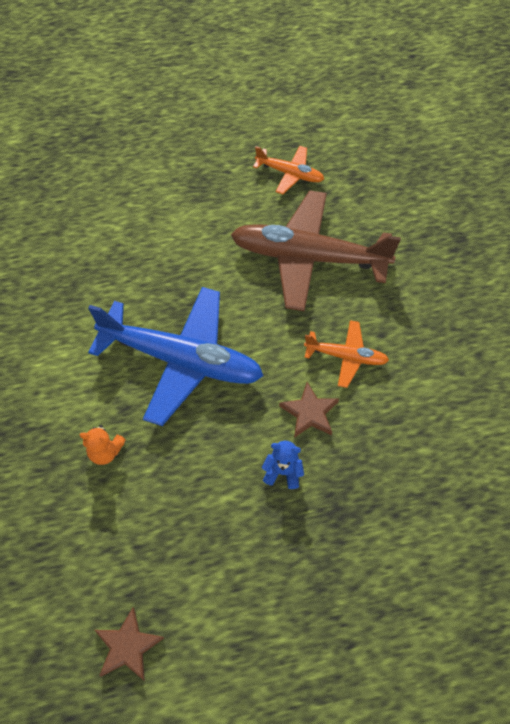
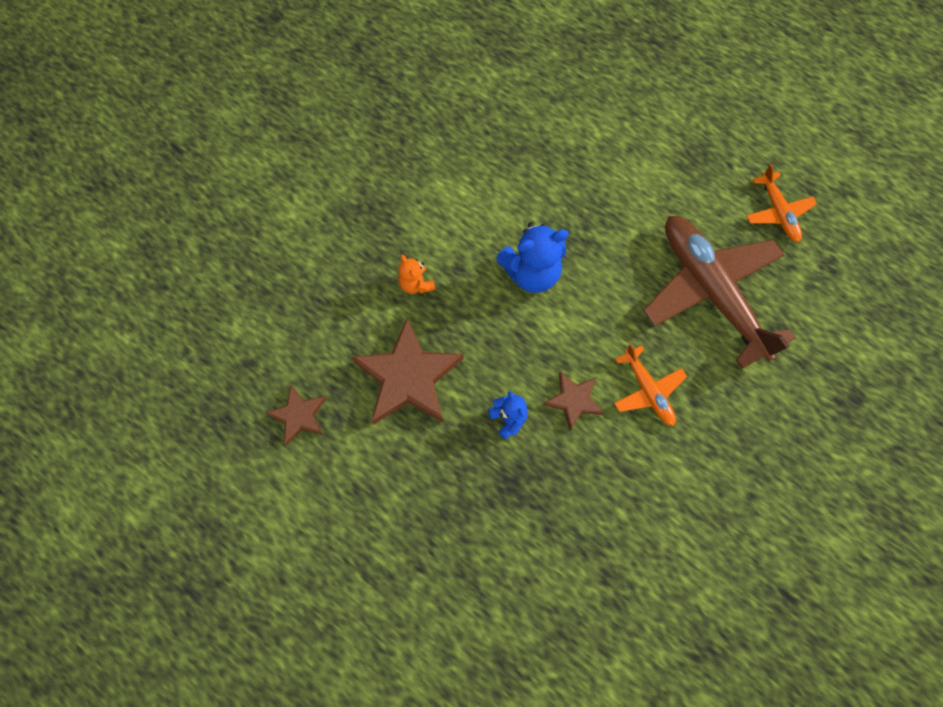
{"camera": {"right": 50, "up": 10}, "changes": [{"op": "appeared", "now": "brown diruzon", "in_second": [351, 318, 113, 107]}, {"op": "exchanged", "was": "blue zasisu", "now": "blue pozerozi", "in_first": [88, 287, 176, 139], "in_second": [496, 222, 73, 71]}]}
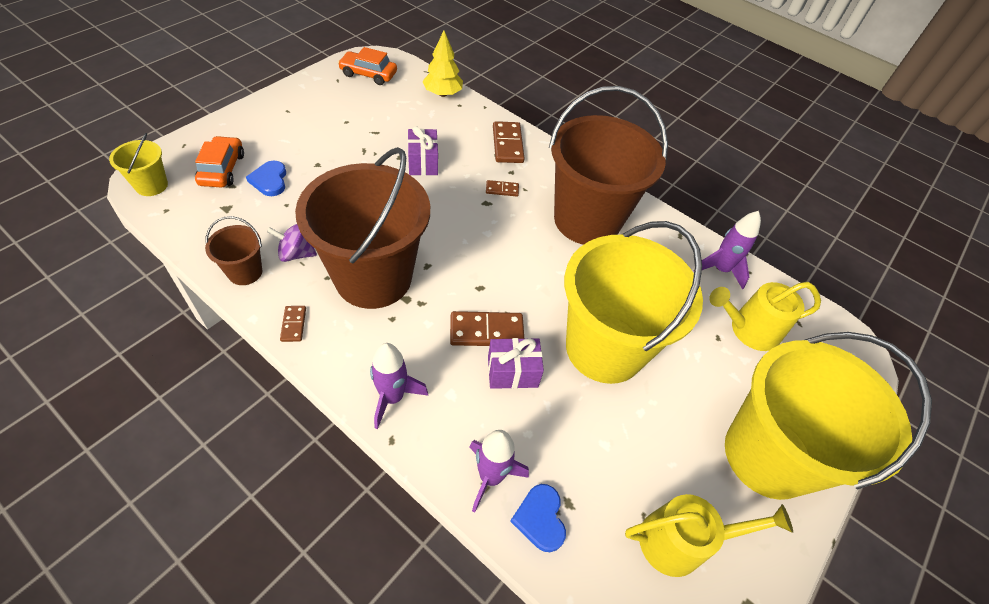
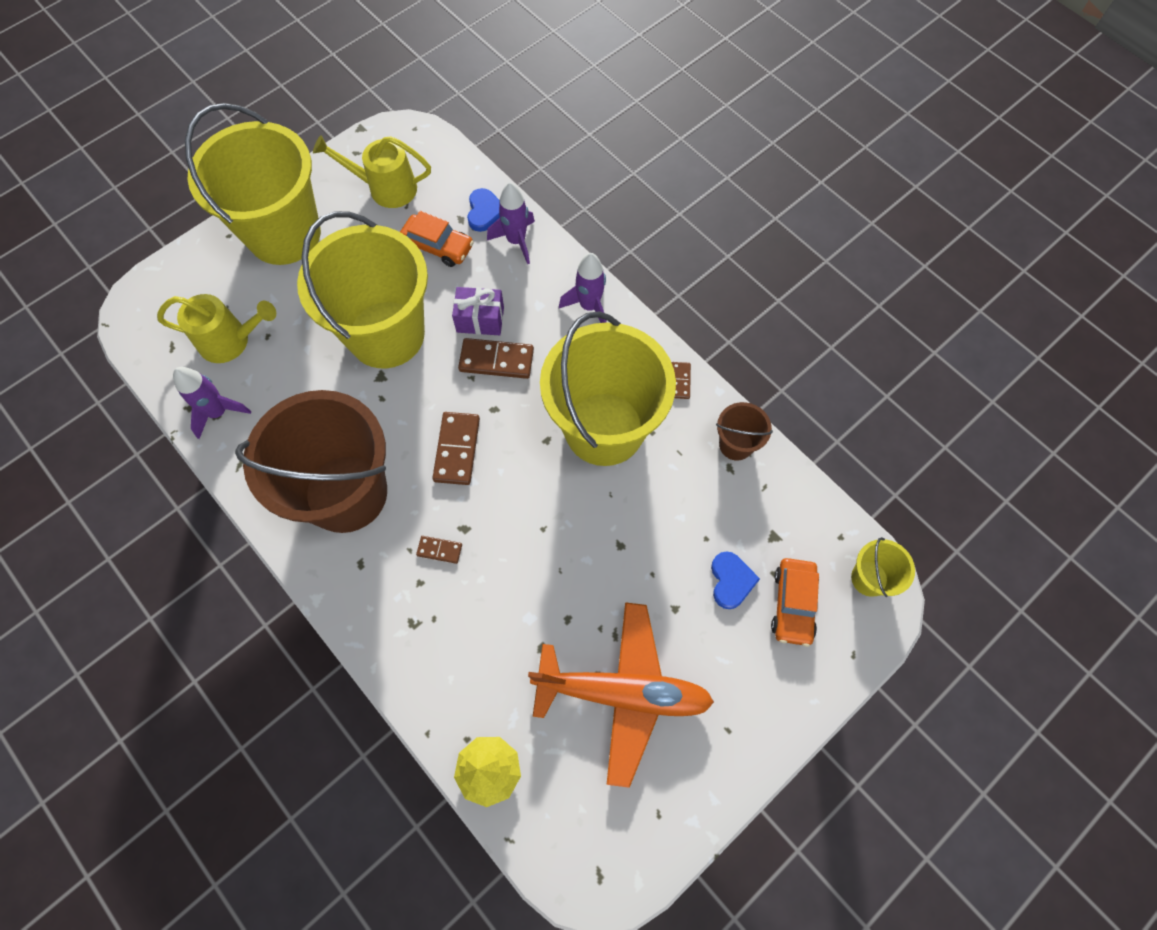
{"camera": {"right": -165, "up": 15}, "changes": [{"op": "relocated", "was": "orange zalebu", "in_first": [338, 47, 59, 38], "in_second": [400, 211, 74, 56]}, {"op": "relocated", "was": "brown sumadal", "in_first": [493, 121, 32, 42], "in_second": [433, 412, 47, 73]}, {"op": "appeared", "now": "orange zasisu", "in_second": [528, 602, 186, 186]}, {"op": "colour", "was": "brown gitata", "now": "yellow gitata", "in_first": [295, 147, 135, 162], "in_second": [540, 311, 136, 155]}, {"op": "missing", "was": "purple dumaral", "in_first": [267, 224, 50, 38]}, {"op": "missing", "was": "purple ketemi", "in_first": [408, 126, 30, 50]}]}
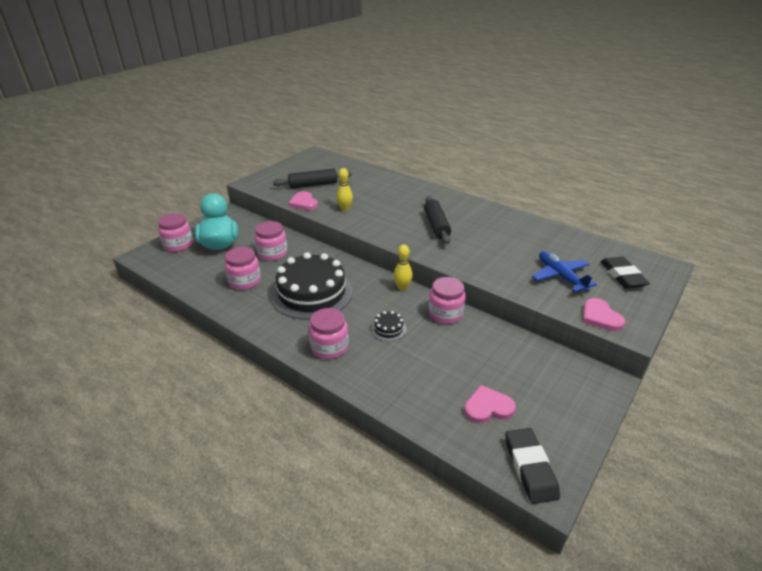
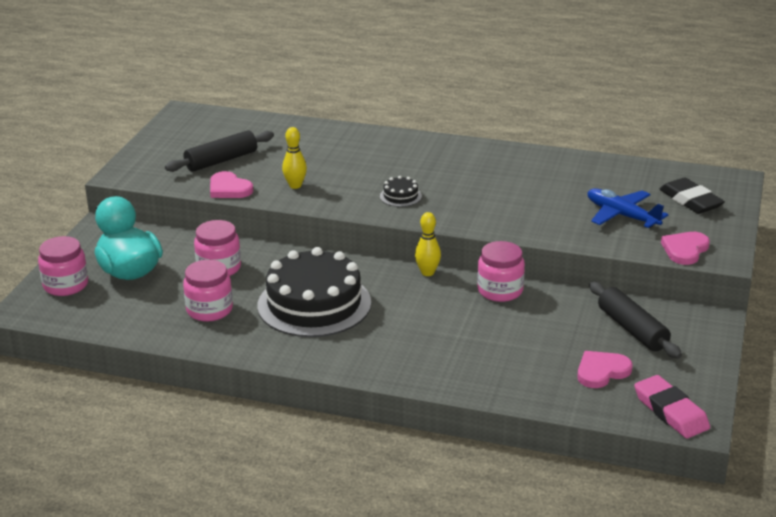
{"camera": {"right": -20, "up": -5}, "changes": [{"op": "relocated", "was": "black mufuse", "in_first": [371, 311, 36, 30], "in_second": [380, 176, 42, 31]}, {"op": "relocated", "was": "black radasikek", "in_first": [424, 196, 27, 48], "in_second": [589, 281, 93, 78]}, {"op": "colour", "was": "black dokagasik", "now": "pink dokagasik", "in_first": [505, 428, 55, 76], "in_second": [634, 375, 76, 63]}, {"op": "spun", "was": "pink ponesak", "in_first": [583, 298, 42, 33], "in_second": [661, 232, 49, 33], "clockwise": 75}, {"op": "missing", "was": "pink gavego", "in_first": [309, 308, 39, 51]}]}
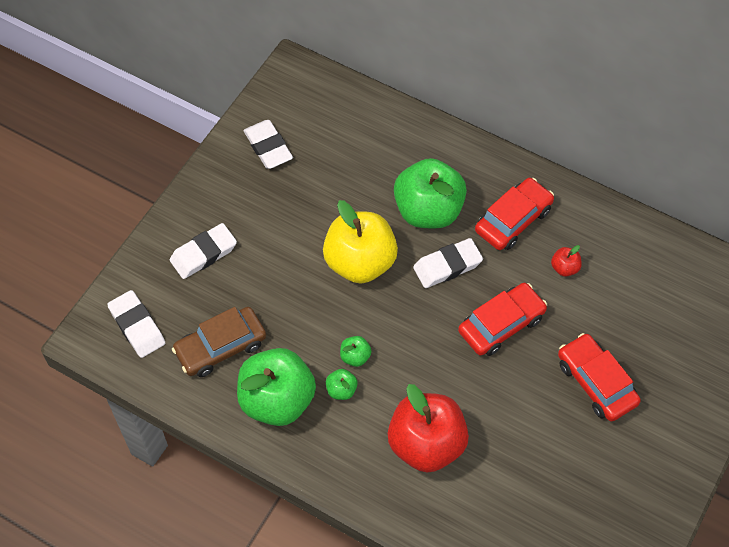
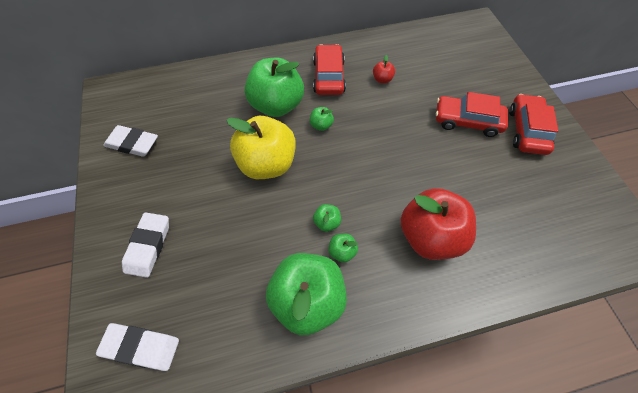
{"camera": {"right": -45, "up": 0}, "changes": [{"op": "exchanged", "was": "white dokagasik", "now": "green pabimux", "in_first": [413, 238, 70, 50], "in_second": [310, 107, 24, 24]}, {"op": "relocated", "was": "red zalebu", "in_first": [458, 283, 89, 73], "in_second": [509, 94, 49, 61]}, {"op": "missing", "was": "brown zalebu", "in_first": [172, 307, 94, 70]}]}
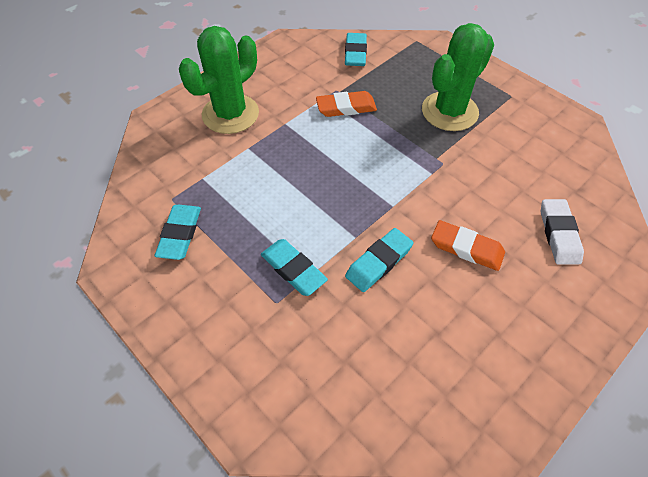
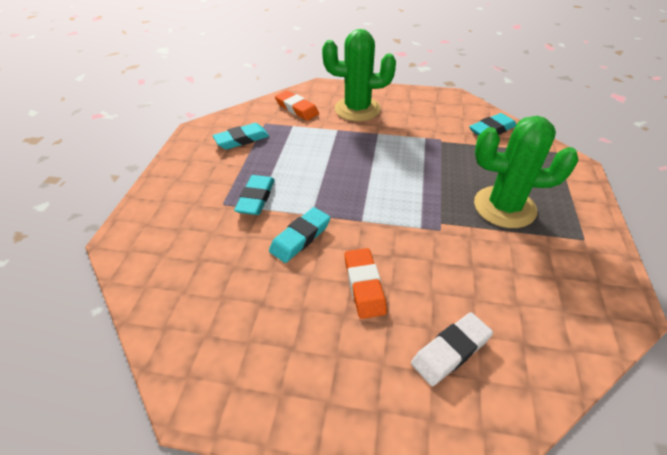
{"camera": {"right": 55, "up": -10}, "changes": [{"op": "spun", "was": "turquoise dokagasik", "in_first": [345, 228, 68, 64], "in_second": [269, 207, 61, 56], "clockwise": -60}, {"op": "relocated", "was": "orange dokagasik", "in_first": [316, 91, 61, 26], "in_second": [275, 91, 44, 30]}]}
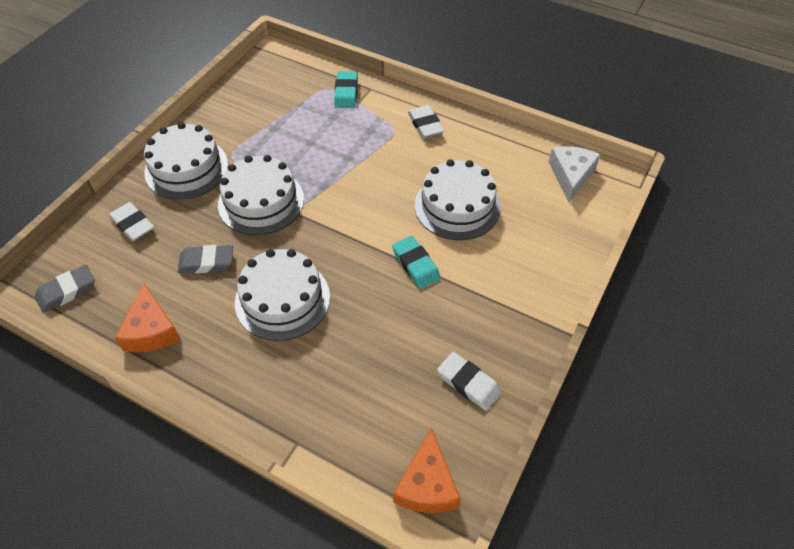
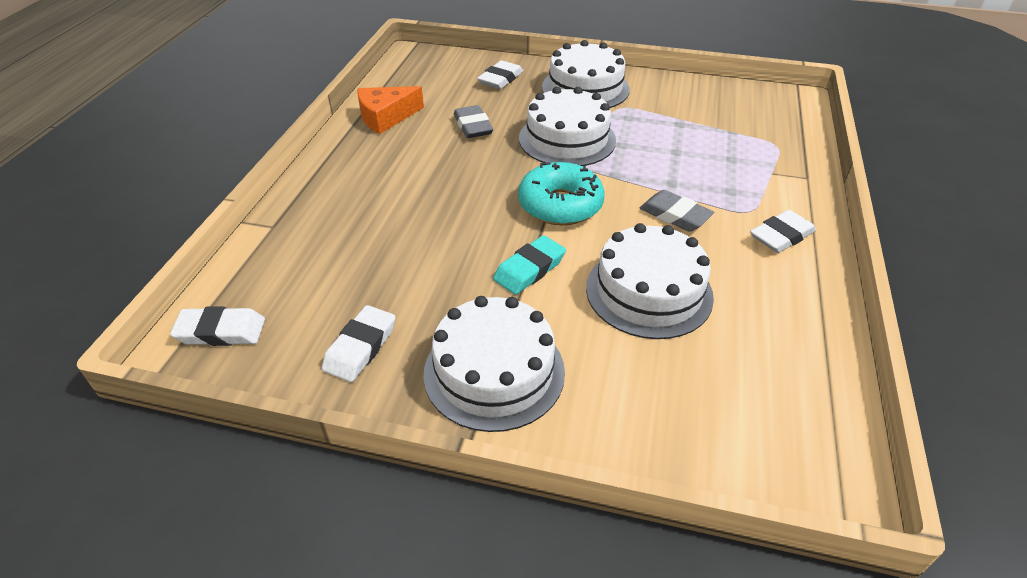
{"camera": {"right": 75, "up": -10}, "changes": [{"op": "exchanged", "was": "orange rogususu", "now": "white dokagasik", "in_first": [393, 428, 68, 85], "in_second": [170, 306, 95, 40]}, {"op": "relocated", "was": "white mufuse", "in_first": [235, 249, 95, 92], "in_second": [424, 296, 141, 136]}, {"op": "appeared", "now": "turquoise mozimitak", "in_second": [518, 162, 87, 63]}, {"op": "relocated", "was": "grey dokagasik", "in_first": [35, 265, 60, 48], "in_second": [640, 190, 74, 41]}, {"op": "missing", "was": "turquoise dokagasik", "in_first": [334, 71, 24, 37]}, {"op": "missing", "was": "white rogususu", "in_first": [549, 146, 52, 56]}]}
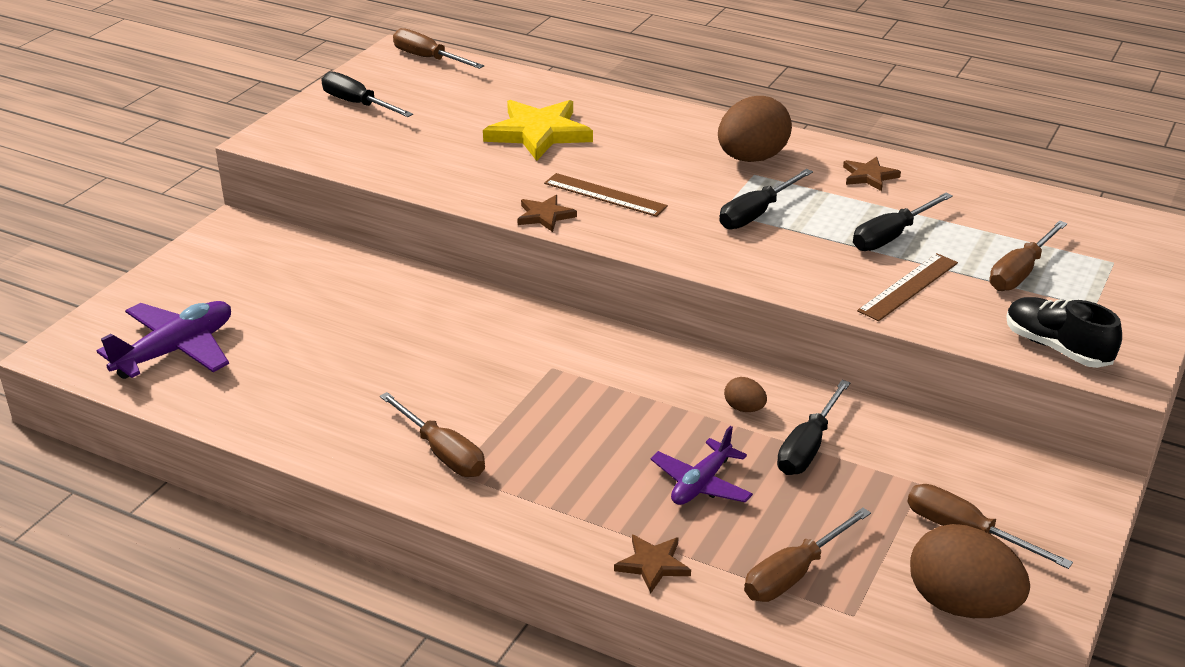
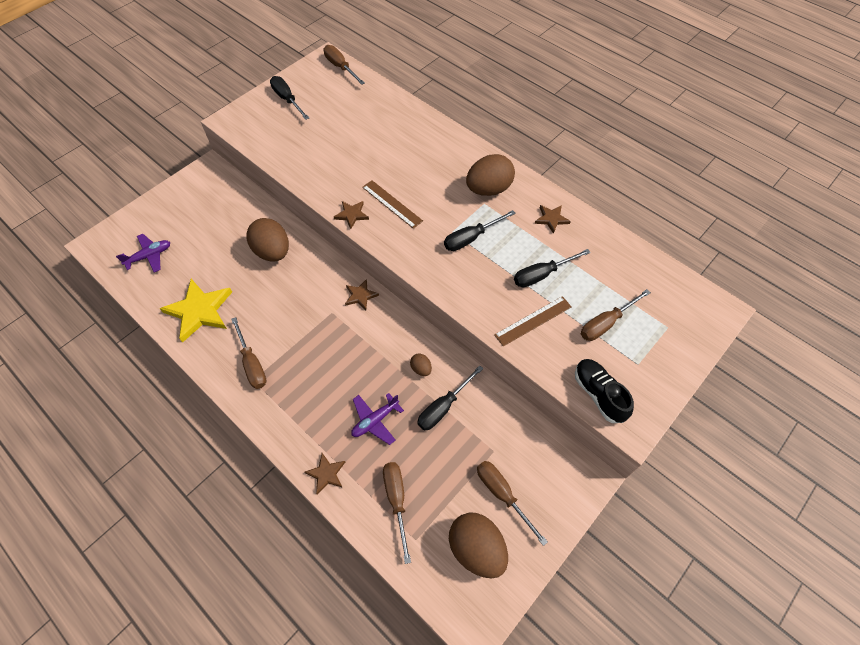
{"camera": {"right": 15, "up": 25}, "changes": [{"op": "size", "was": "purple zasisu", "in_first": [97, 301, 134, 78], "in_second": [116, 234, 54, 38], "ratio": 0.66}, {"op": "relocated", "was": "yellow diruzon", "in_first": [483, 100, 110, 61], "in_second": [160, 279, 72, 64]}, {"op": "appeared", "now": "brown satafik", "in_second": [246, 218, 43, 44]}, {"op": "appeared", "now": "brown diruzon", "in_second": [345, 279, 34, 31]}, {"op": "spun", "was": "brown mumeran", "in_first": [744, 508, 127, 94], "in_second": [383, 462, 28, 102], "clockwise": 105}]}
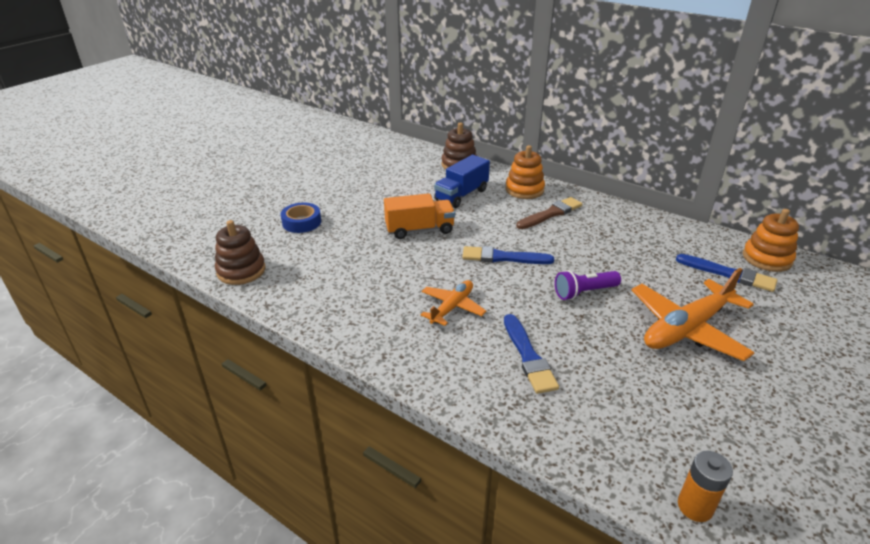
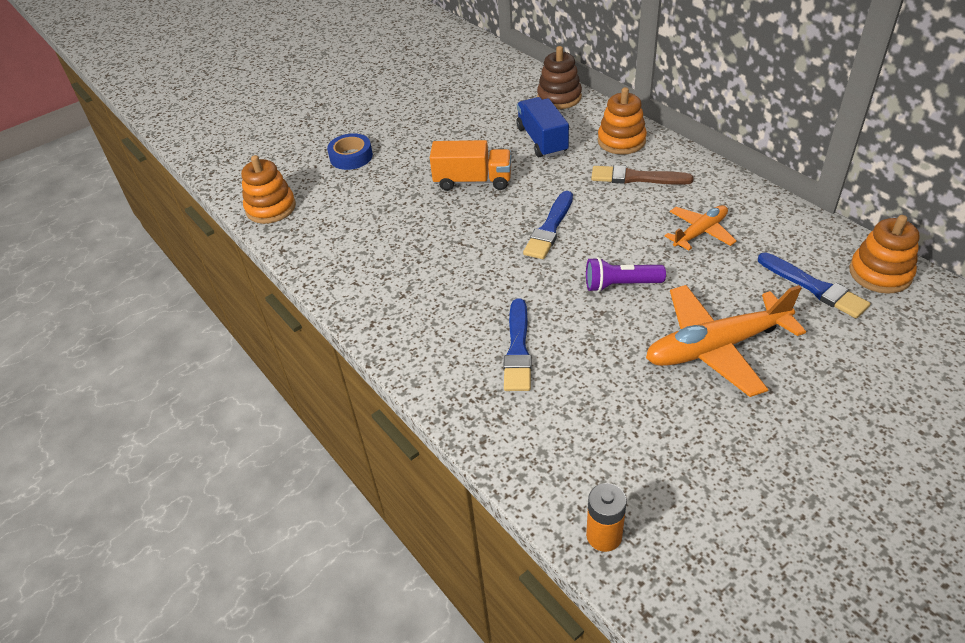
{"camera": {"right": 20, "up": 10}, "changes": [{"op": "colour", "was": "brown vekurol", "now": "orange vekurol", "in_first": [215, 220, 50, 65], "in_second": [241, 155, 55, 69]}, {"op": "spun", "was": "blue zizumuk", "in_first": [434, 155, 56, 53], "in_second": [516, 97, 53, 61], "clockwise": 105}, {"op": "spun", "was": "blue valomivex", "in_first": [462, 246, 92, 18], "in_second": [523, 191, 50, 68], "clockwise": -90}, {"op": "spun", "was": "brown valomivex", "in_first": [516, 197, 66, 32], "in_second": [591, 165, 103, 20], "clockwise": -150}, {"op": "relocated", "was": "orange zasisu", "in_first": [421, 280, 65, 46], "in_second": [664, 205, 73, 46]}]}
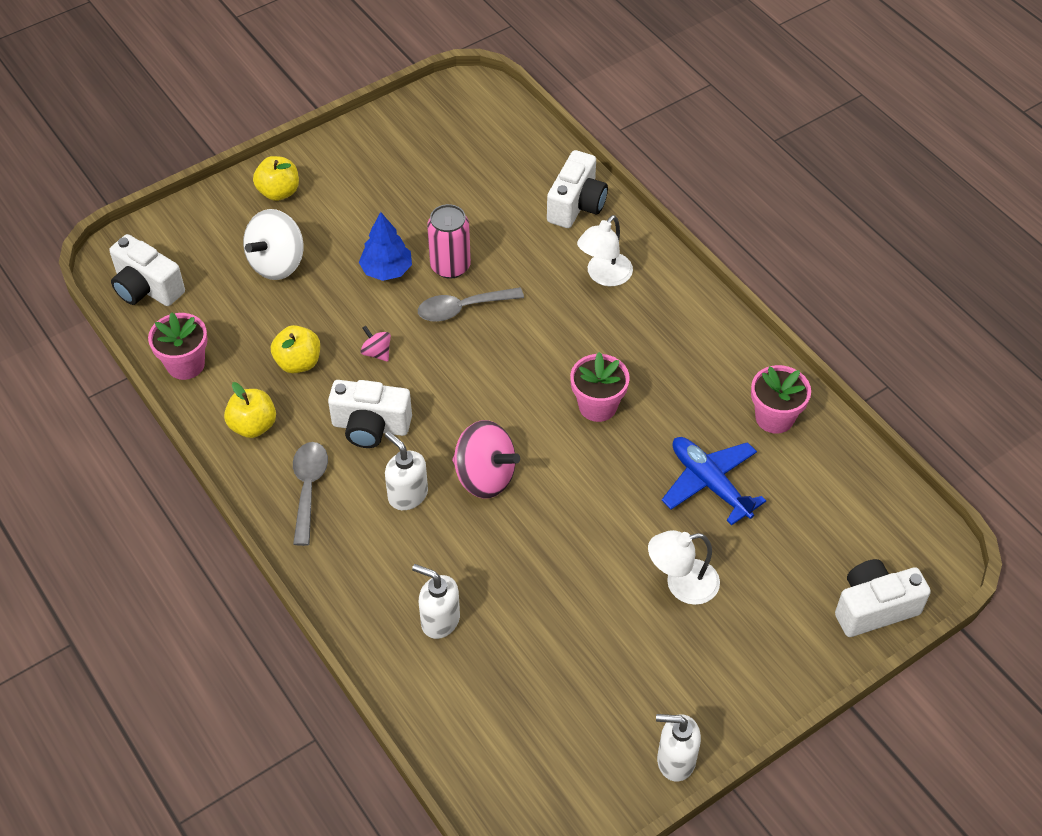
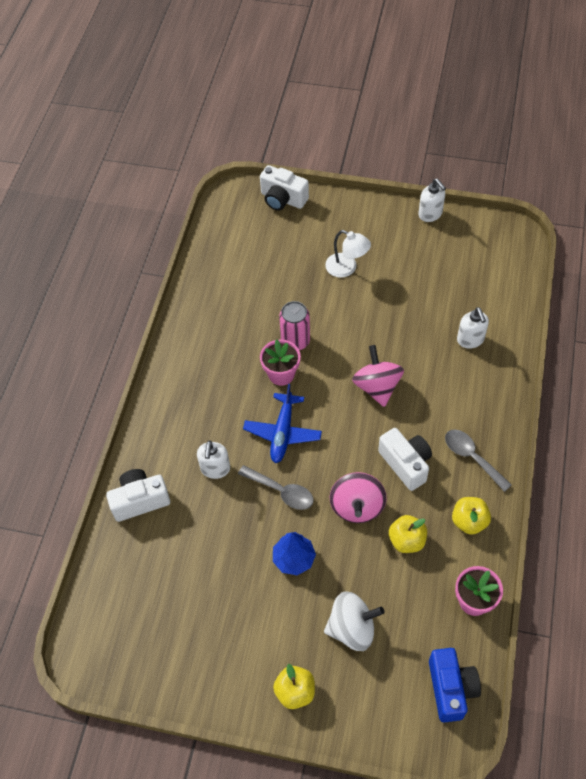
{"camera": {"right": -130, "up": 5}, "changes": [{"op": "relocated", "was": "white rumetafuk", "in_first": [385, 431, 43, 79], "in_second": [197, 441, 33, 38]}, {"op": "relocated", "was": "blue zasisu", "in_first": [662, 437, 104, 88], "in_second": [243, 384, 79, 79]}, {"op": "relocated", "was": "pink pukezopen", "in_first": [427, 204, 44, 75], "in_second": [279, 301, 31, 49]}, {"op": "size", "was": "pink dumaral", "in_first": [361, 326, 30, 36], "in_second": [330, 472, 57, 51], "ratio": 2.07}, {"op": "colour", "was": "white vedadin", "now": "blue vedadin", "in_first": [109, 234, 76, 72], "in_second": [429, 648, 52, 75]}, {"op": "spun", "was": "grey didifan", "in_first": [293, 442, 35, 104], "in_second": [445, 430, 67, 62], "clockwise": 90}, {"op": "missing", "was": "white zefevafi", "in_first": [577, 215, 56, 71]}, {"op": "missing", "was": "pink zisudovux", "in_first": [751, 365, 60, 69]}]}
